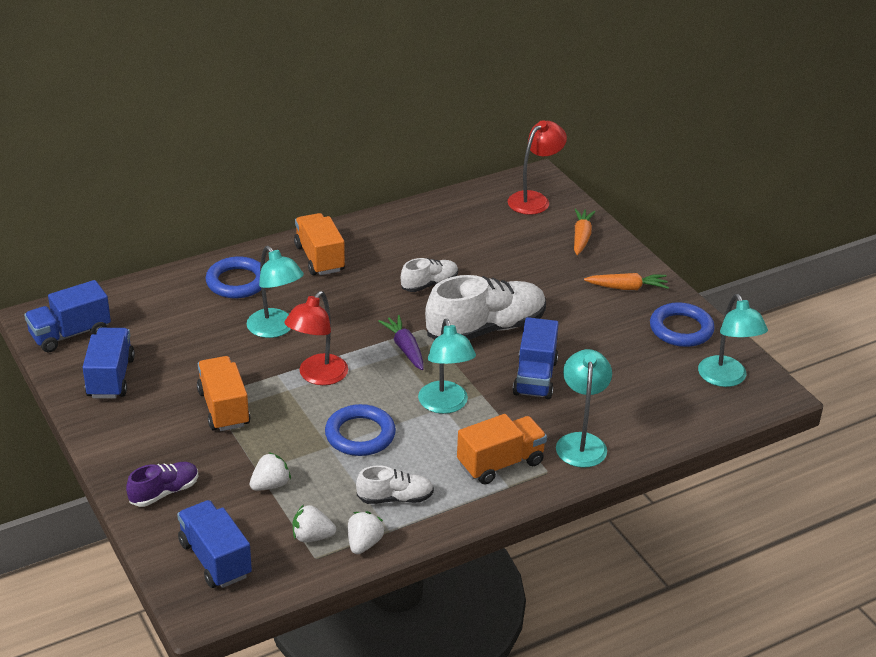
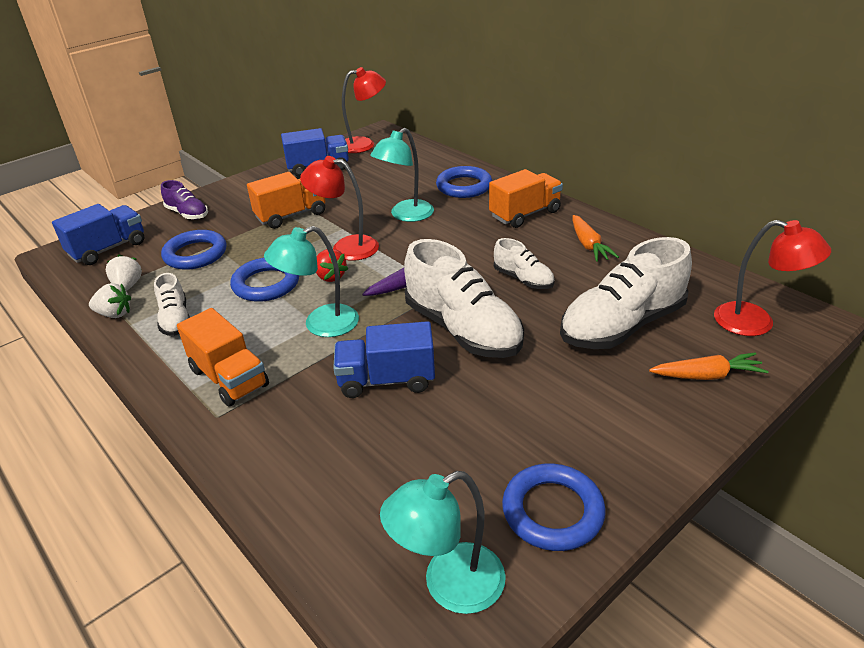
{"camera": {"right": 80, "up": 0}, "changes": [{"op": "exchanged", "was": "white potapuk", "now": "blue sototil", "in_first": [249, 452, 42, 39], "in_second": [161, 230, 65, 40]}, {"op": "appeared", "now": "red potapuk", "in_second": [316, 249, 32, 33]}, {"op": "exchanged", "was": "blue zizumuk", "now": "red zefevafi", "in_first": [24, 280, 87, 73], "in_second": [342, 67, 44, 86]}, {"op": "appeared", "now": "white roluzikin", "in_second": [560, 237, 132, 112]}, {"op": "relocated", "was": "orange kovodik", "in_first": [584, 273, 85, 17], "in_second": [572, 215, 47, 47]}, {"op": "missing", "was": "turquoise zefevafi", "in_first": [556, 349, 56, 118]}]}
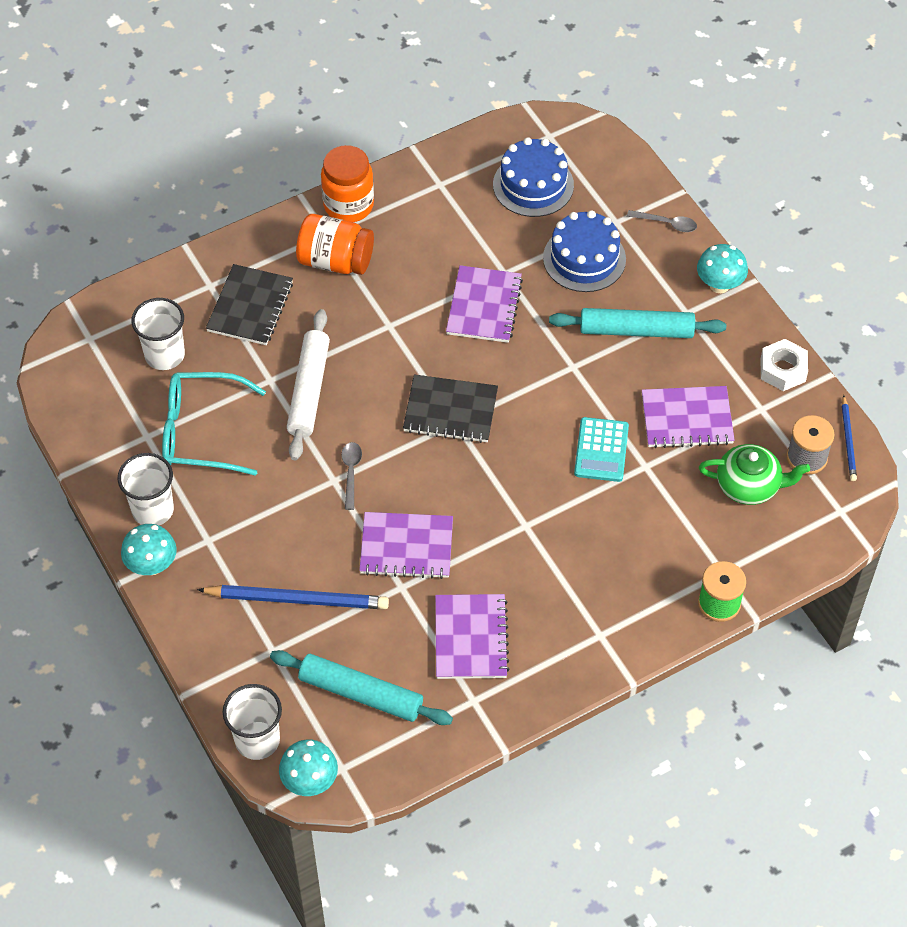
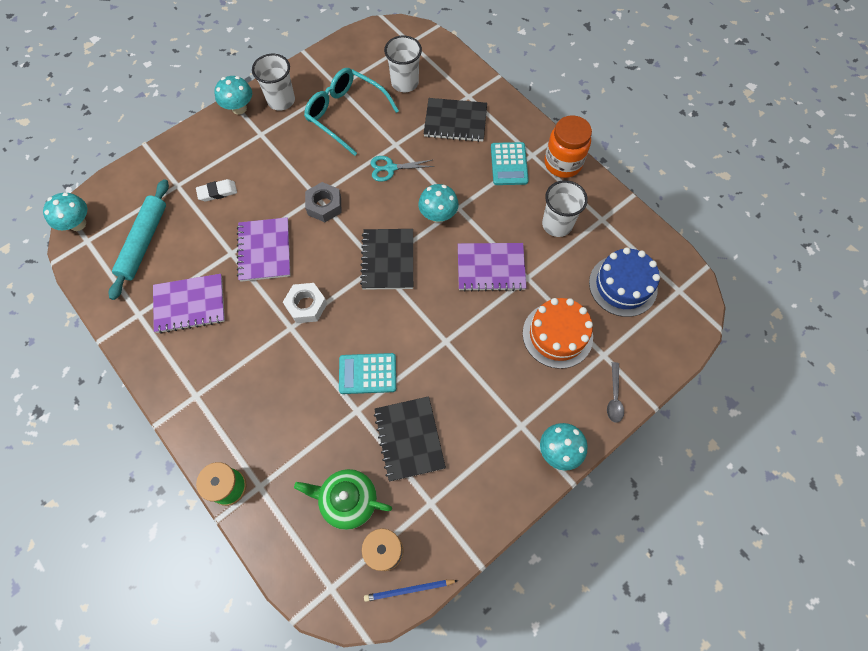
{"camera": {"right": 80, "up": 10}, "changes": [{"op": "exchanged", "was": "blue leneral", "now": "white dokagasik", "in_first": [197, 585, 192, 24], "in_second": [196, 179, 41, 23]}, {"op": "relocated", "was": "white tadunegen", "in_first": [761, 339, 47, 52], "in_second": [283, 283, 44, 40]}, {"op": "spun", "was": "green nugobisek", "in_first": [699, 444, 111, 61], "in_second": [294, 469, 98, 61], "clockwise": 105}, {"op": "spun", "was": "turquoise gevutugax", "in_first": [162, 372, 104, 104], "in_second": [304, 68, 95, 88], "clockwise": -45}, {"op": "exchanged", "was": "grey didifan", "now": "grey tadunegen", "in_first": [341, 442, 21, 68], "in_second": [305, 182, 37, 40]}, {"op": "exchanged", "was": "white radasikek", "now": "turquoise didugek", "in_first": [287, 309, 43, 151], "in_second": [370, 156, 65, 26]}, {"op": "colour", "was": "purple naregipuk", "now": "black naregipuk", "in_first": [642, 386, 93, 62], "in_second": [374, 396, 72, 85]}, {"op": "appeared", "now": "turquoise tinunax", "in_second": [418, 184, 41, 39]}, {"op": "exchanged", "was": "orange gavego", "now": "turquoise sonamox", "in_first": [296, 214, 78, 61], "in_second": [491, 142, 38, 43]}, {"op": "colour", "was": "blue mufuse", "now": "orange mufuse", "in_first": [543, 210, 83, 82], "in_second": [523, 298, 70, 71]}, {"op": "relocated", "was": "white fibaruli", "in_first": [223, 684, 59, 76], "in_second": [542, 180, 46, 57]}, {"op": "missing", "was": "turquoise radasikek", "in_first": [549, 308, 177, 30]}]}
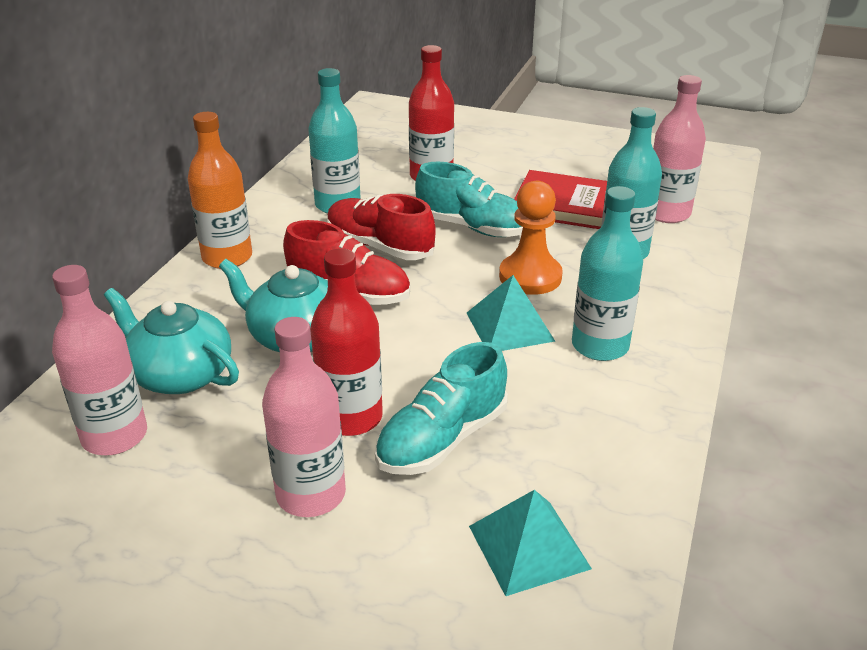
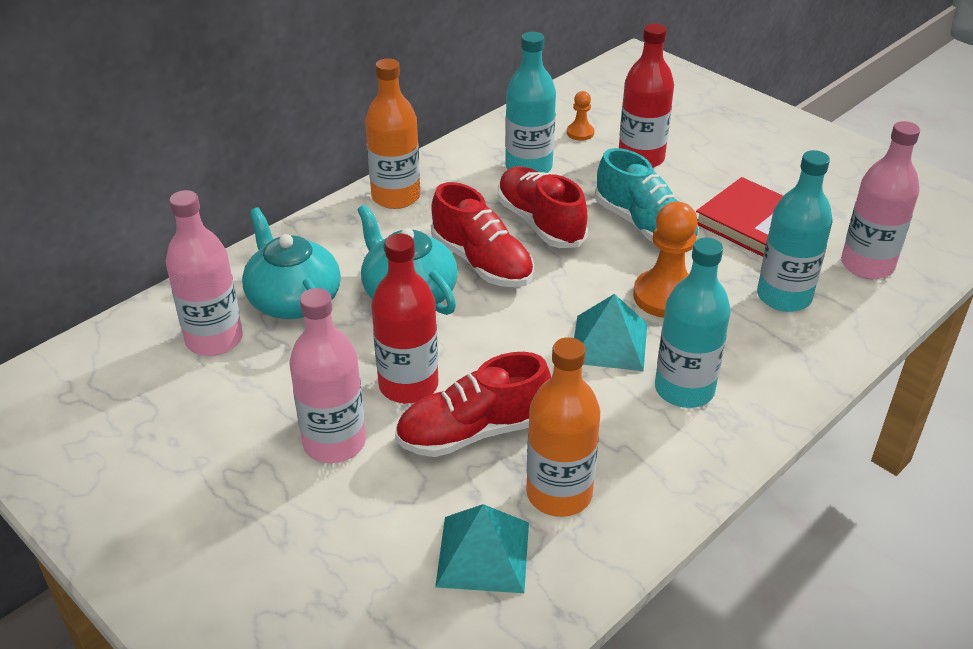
{"camera": {"right": 25, "up": 5}, "changes": [{"op": "colour", "was": "turquoise roluzikin", "now": "red roluzikin", "in_first": [375, 342, 133, 133], "in_second": [395, 352, 156, 105]}, {"op": "appeared", "now": "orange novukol", "in_second": [526, 337, 74, 180]}, {"op": "appeared", "now": "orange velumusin", "in_second": [567, 91, 27, 50]}]}
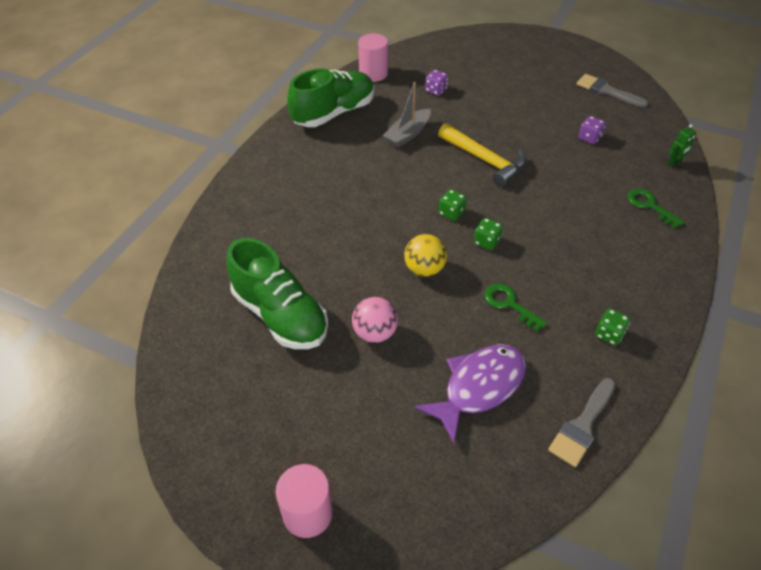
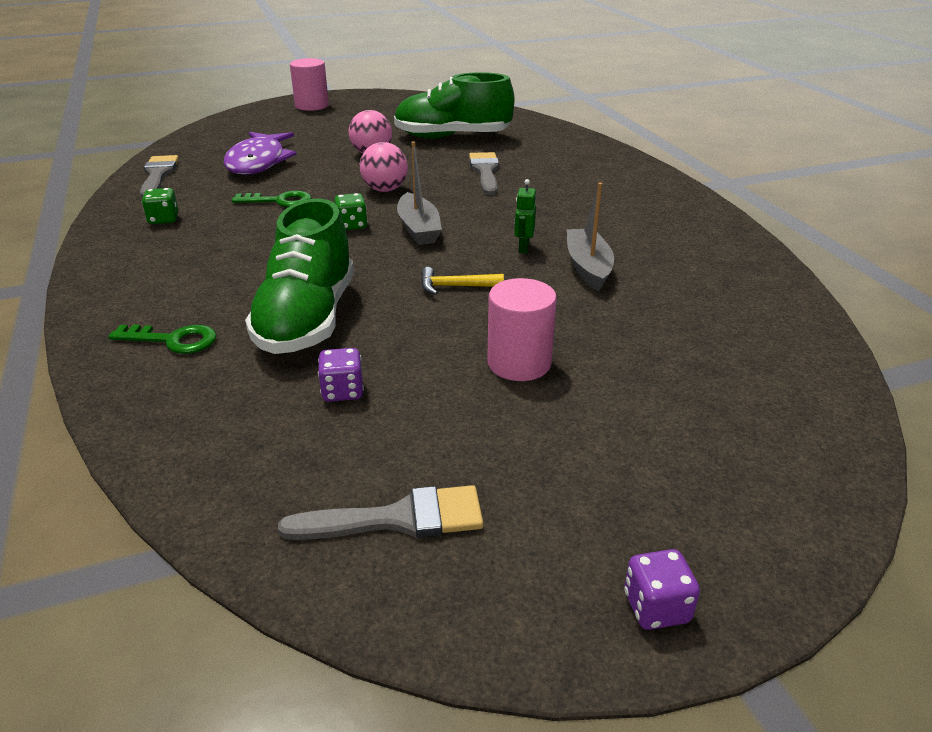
{"camera": {"right": 135, "up": -15}, "changes": [{"op": "relocated", "was": "green roluzikin", "in_first": [287, 68, 87, 59], "in_second": [245, 198, 109, 156]}, {"op": "colour", "was": "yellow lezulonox", "now": "pink lezulonox", "in_first": [404, 234, 43, 43], "in_second": [360, 142, 48, 50]}, {"op": "exchanged", "was": "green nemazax", "now": "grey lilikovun", "in_first": [439, 189, 28, 32], "in_second": [397, 141, 45, 104]}, {"op": "size", "was": "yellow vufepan", "in_first": [438, 123, 88, 64], "in_second": [421, 267, 83, 28], "ratio": 0.52}, {"op": "appeared", "now": "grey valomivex", "in_second": [469, 152, 30, 43]}, {"op": "relocated", "was": "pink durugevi", "in_first": [358, 33, 30, 49], "in_second": [487, 278, 70, 103]}, {"op": "relocated", "was": "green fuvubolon", "in_first": [668, 124, 28, 43], "in_second": [514, 179, 22, 74]}, {"op": "relocated", "was": "purple nemazax", "in_first": [425, 70, 23, 26], "in_second": [624, 549, 76, 81]}]}
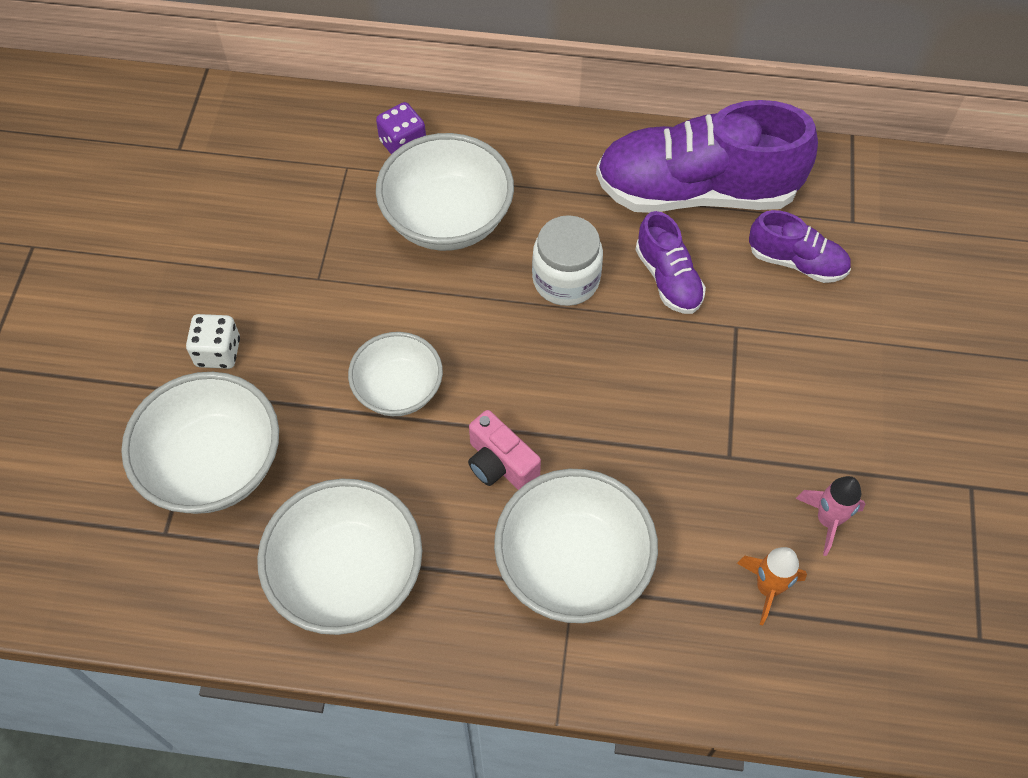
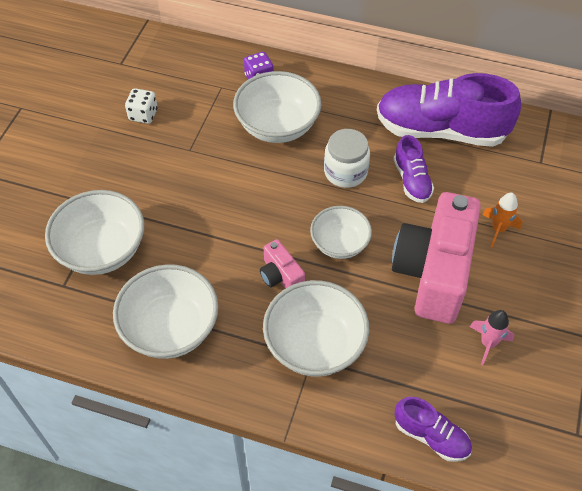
{"camera": {"right": 10, "up": -5}, "changes": [{"op": "relocated", "was": "white nemazax", "in_first": [186, 314, 54, 55], "in_second": [125, 88, 33, 36]}, {"op": "relocated", "was": "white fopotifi", "in_first": [348, 332, 95, 84], "in_second": [310, 206, 62, 53]}, {"op": "appeared", "now": "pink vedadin", "in_second": [392, 192, 89, 132]}, {"op": "relocated", "was": "purple roluzikin", "in_first": [749, 210, 102, 73], "in_second": [394, 397, 78, 65]}, {"op": "relocated", "was": "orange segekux", "in_first": [737, 547, 70, 79], "in_second": [482, 193, 41, 55]}]}
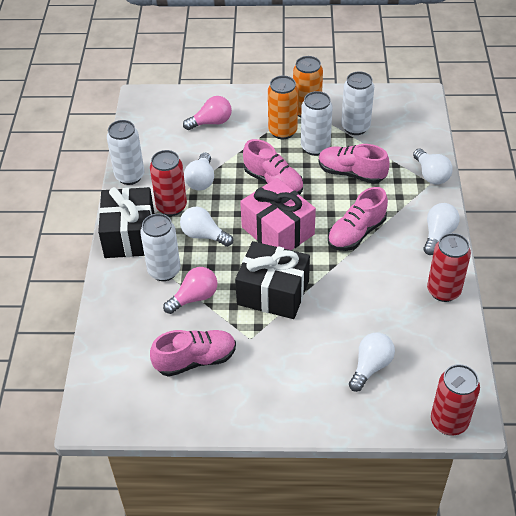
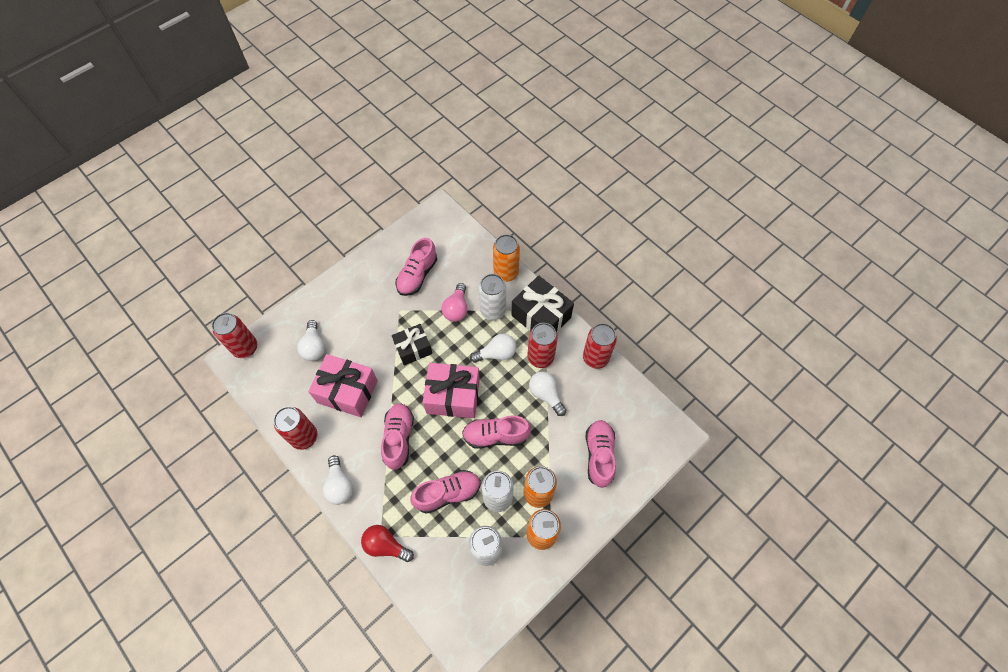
{"camera": {"right": 135, "up": 15}, "changes": [{"op": "appeared", "now": "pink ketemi", "in_second": [308, 354, 70, 63]}, {"op": "colour", "was": "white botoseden", "now": "red botoseden", "in_first": [413, 149, 40, 36], "in_second": [361, 525, 53, 37]}, {"op": "size", "was": "black ketemi", "in_first": [235, 241, 75, 78], "in_second": [392, 324, 40, 42], "ratio": 0.65}, {"op": "appeared", "now": "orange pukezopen", "in_second": [493, 234, 27, 48]}, {"op": "colour", "was": "white pukezopen", "now": "red pukezopen", "in_first": [107, 120, 38, 65], "in_second": [583, 323, 34, 46]}, {"op": "exchanged", "was": "pink botoseden", "now": "pink roluzikin", "in_first": [183, 96, 49, 34], "in_second": [586, 420, 30, 68]}]}
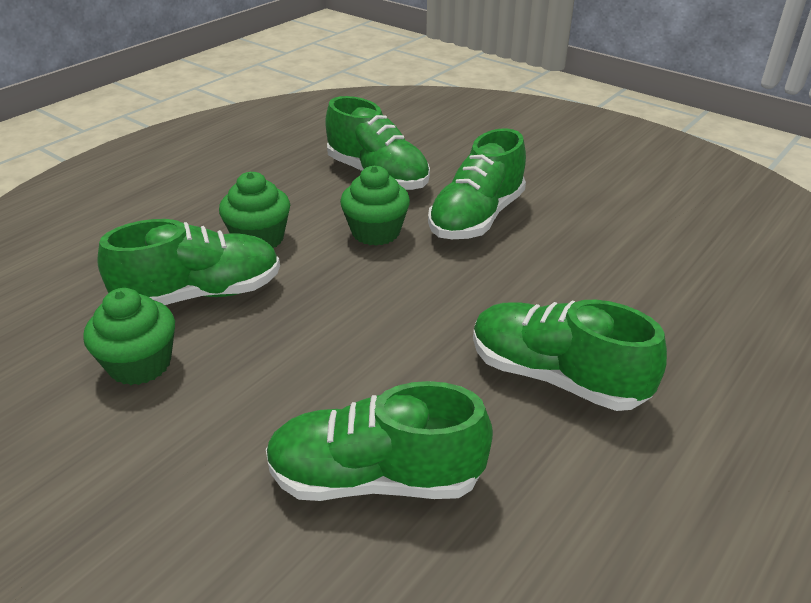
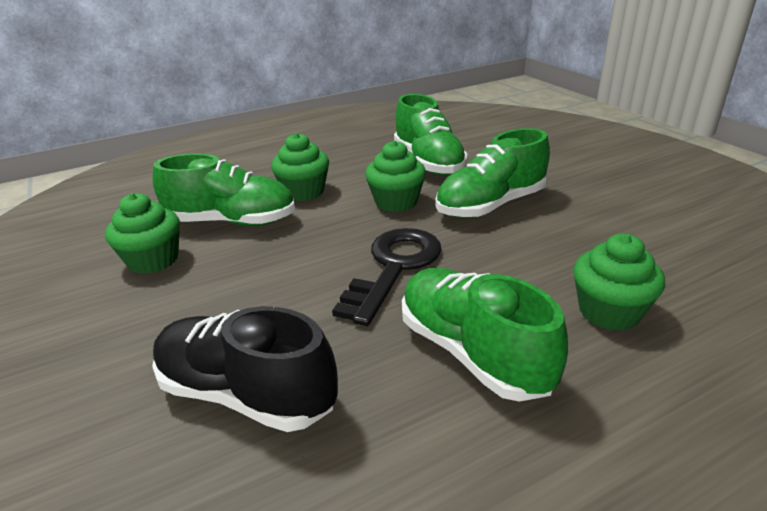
{"camera": {"right": 25, "up": -5}, "changes": [{"op": "colour", "was": "green roluzikin", "now": "black roluzikin", "in_first": [266, 381, 227, 120], "in_second": [152, 306, 186, 126]}, {"op": "appeared", "now": "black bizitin", "in_second": [332, 228, 110, 98]}, {"op": "appeared", "now": "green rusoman", "in_second": [573, 233, 92, 98]}]}
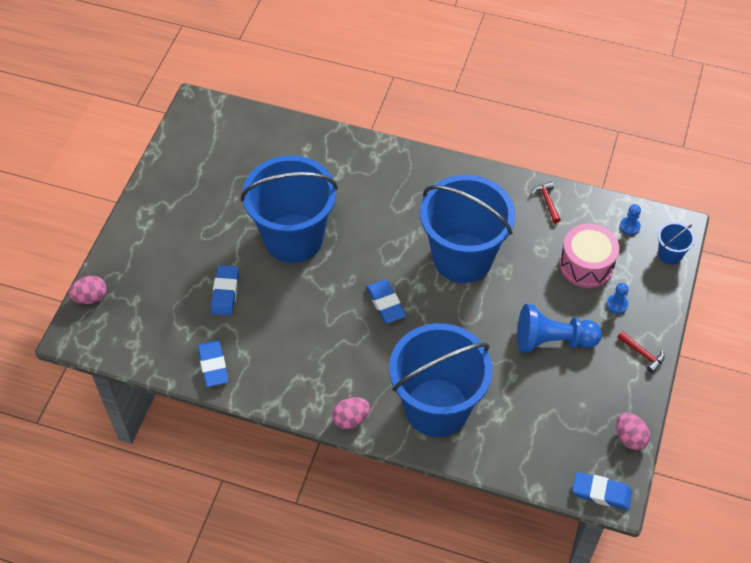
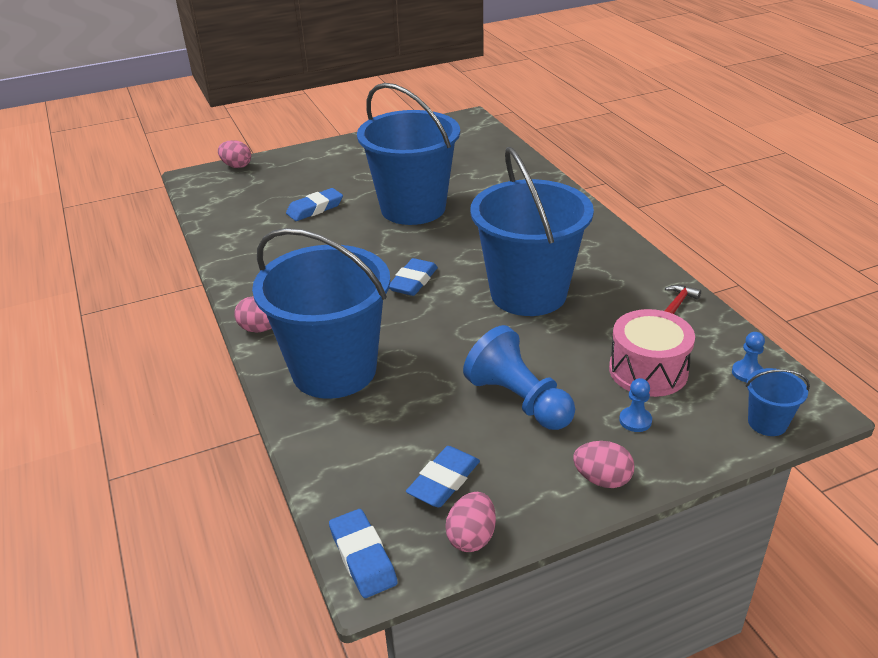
{"camera": {"right": 50, "up": -20}, "changes": [{"op": "relocated", "was": "blue dokagasik", "in_first": [198, 340, 30, 47], "in_second": [406, 446, 74, 61]}, {"op": "exchanged", "was": "red vufepan", "now": "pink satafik", "in_first": [617, 331, 48, 42], "in_second": [573, 441, 62, 47]}]}
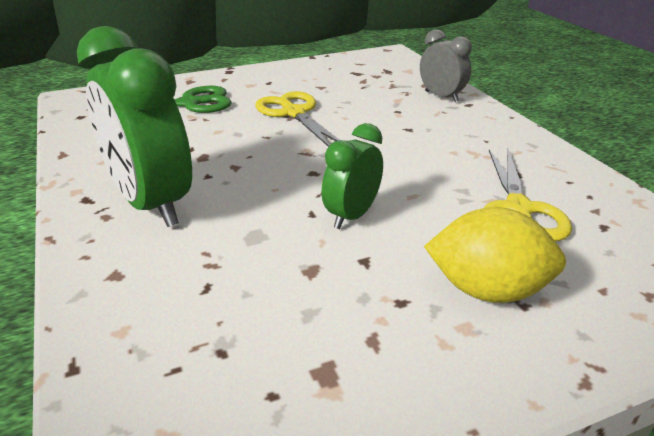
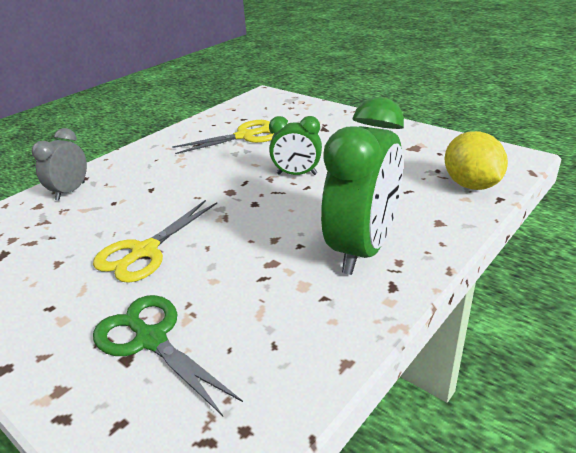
{"camera": {"right": -115, "up": 0}, "changes": [{"op": "relocated", "was": "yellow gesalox", "in_first": [424, 207, 142, 96], "in_second": [445, 131, 63, 59]}]}
